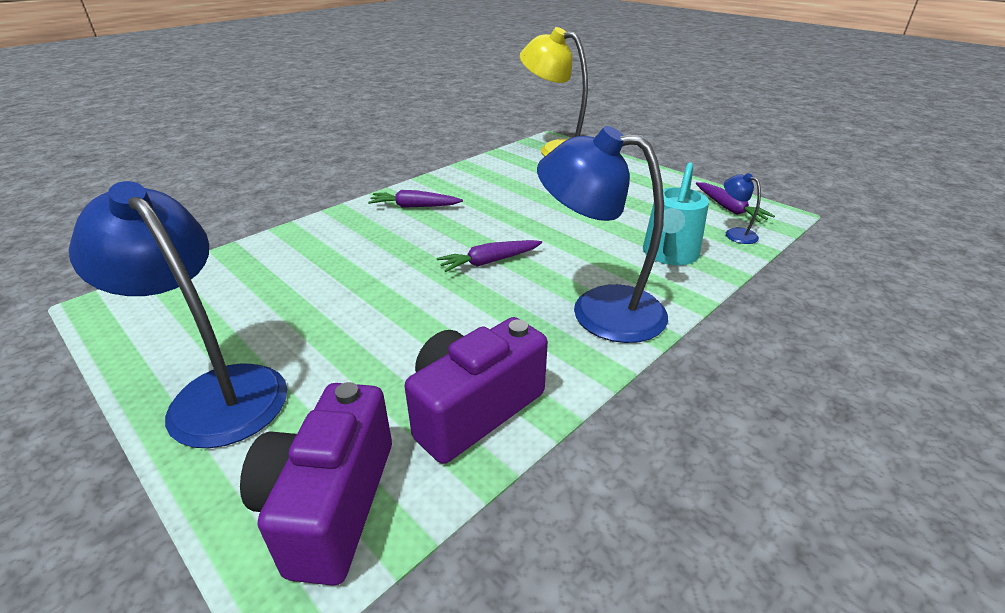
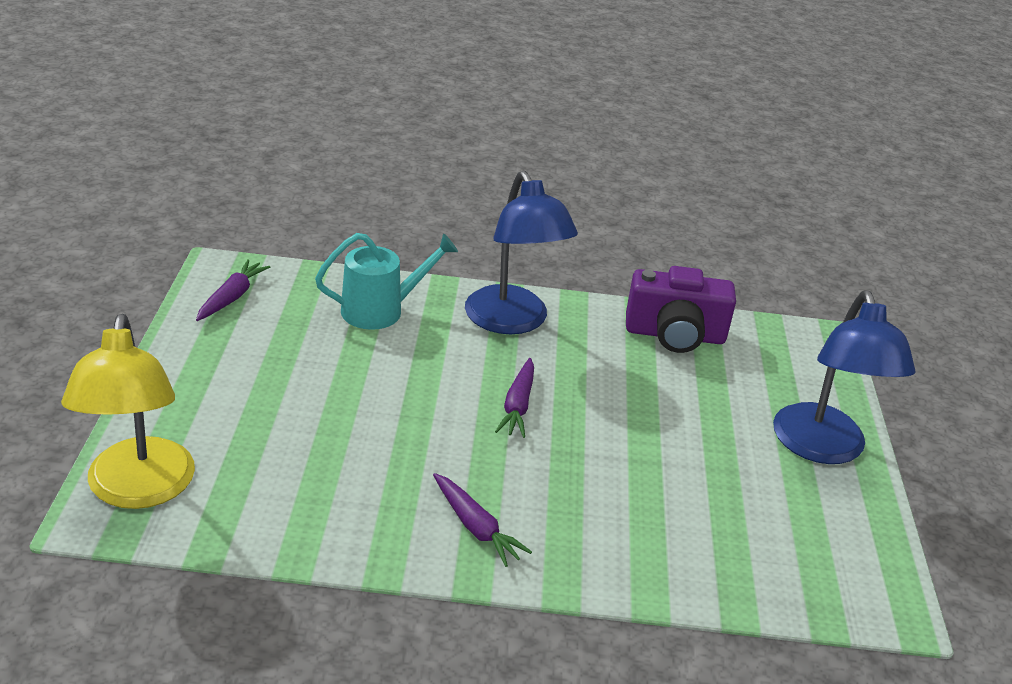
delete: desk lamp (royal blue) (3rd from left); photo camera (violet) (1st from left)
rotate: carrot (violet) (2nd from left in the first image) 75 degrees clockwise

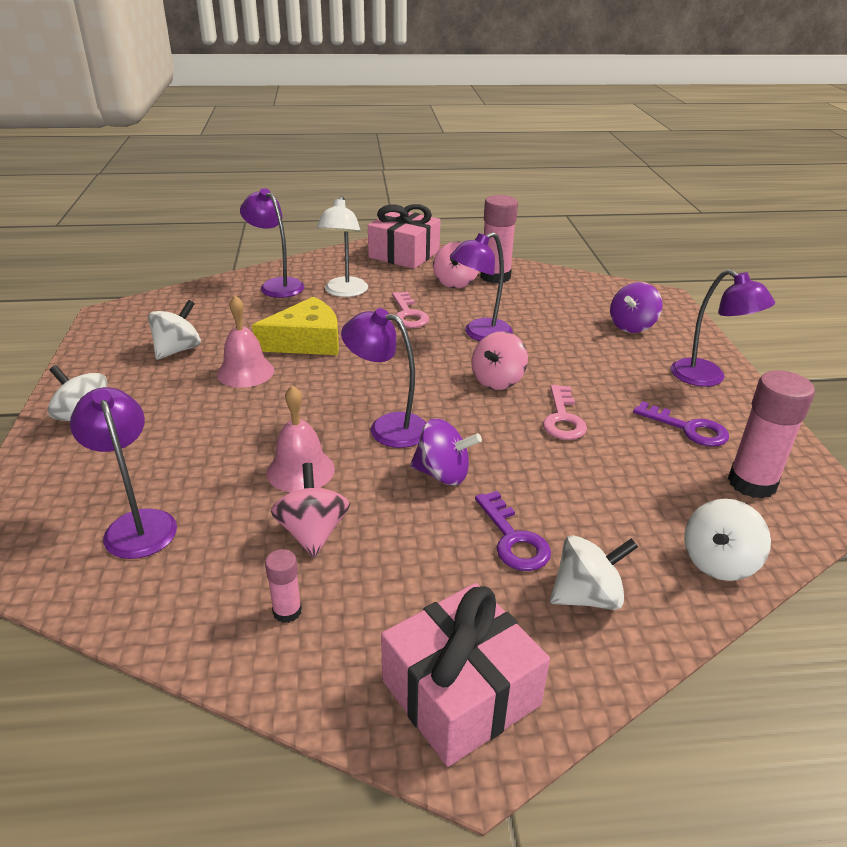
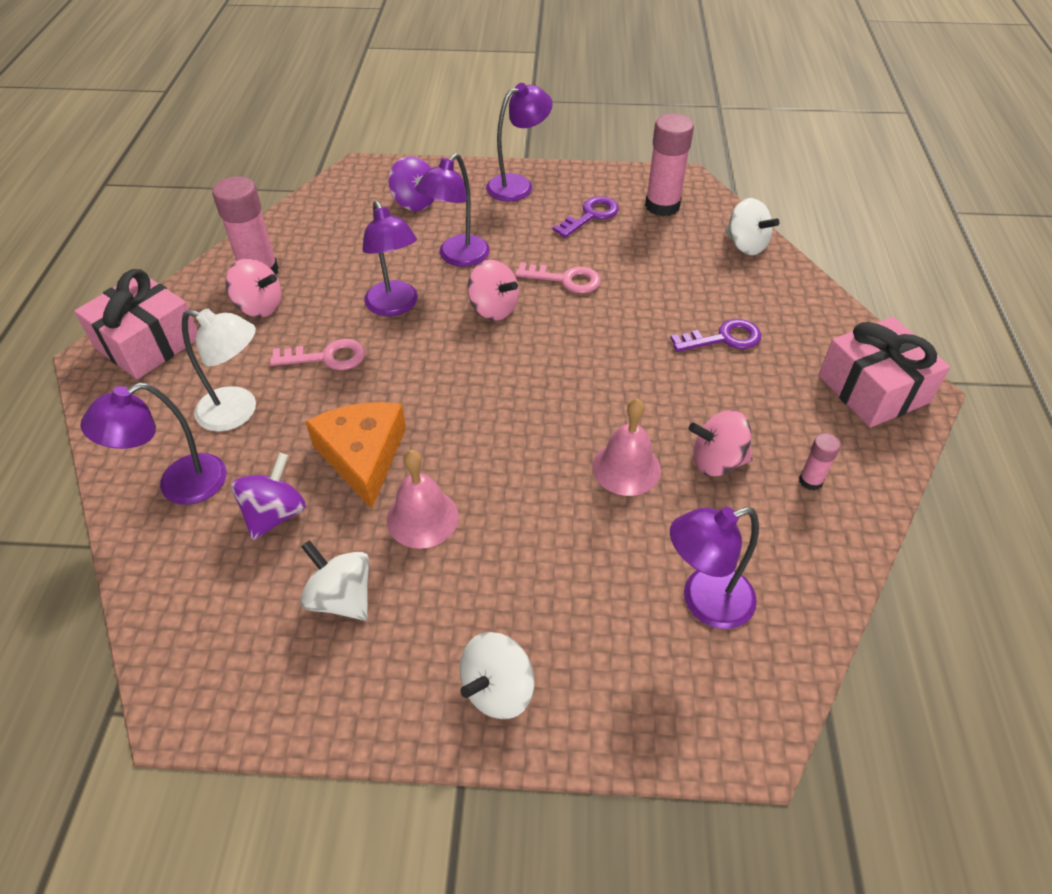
delete: toy top (snow-white) (3rd from left)
move: desk lamp (violet) (3rd from left); toy top (violet) (1st from left)
recolor: piece of cheese (bright yellow) to piece of cheese (orange)

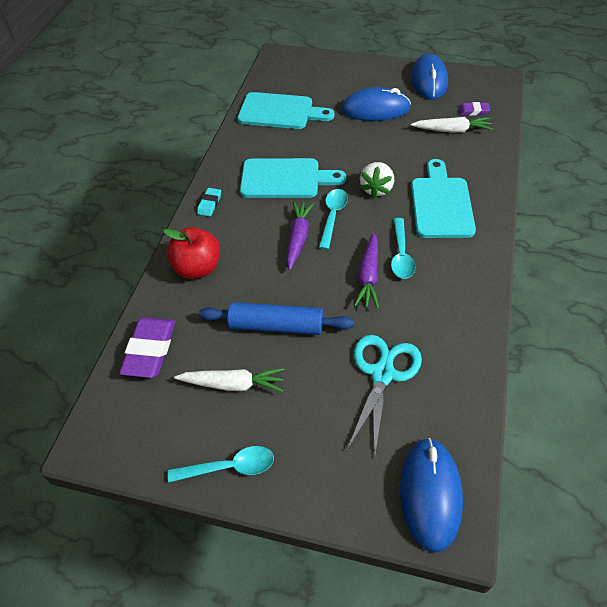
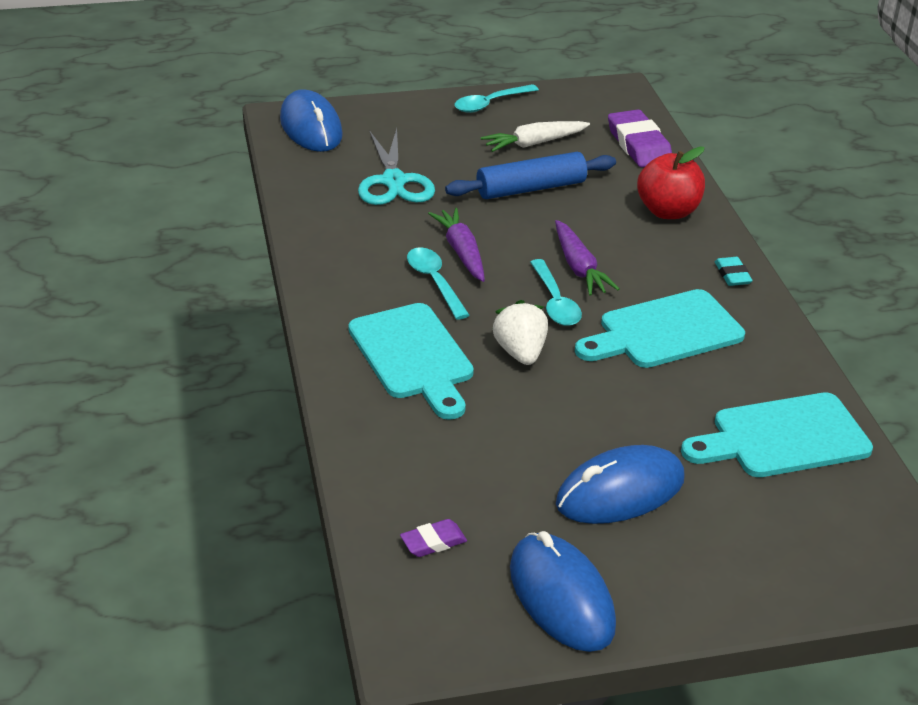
delete: carrot (snow-white) (2nd from left)

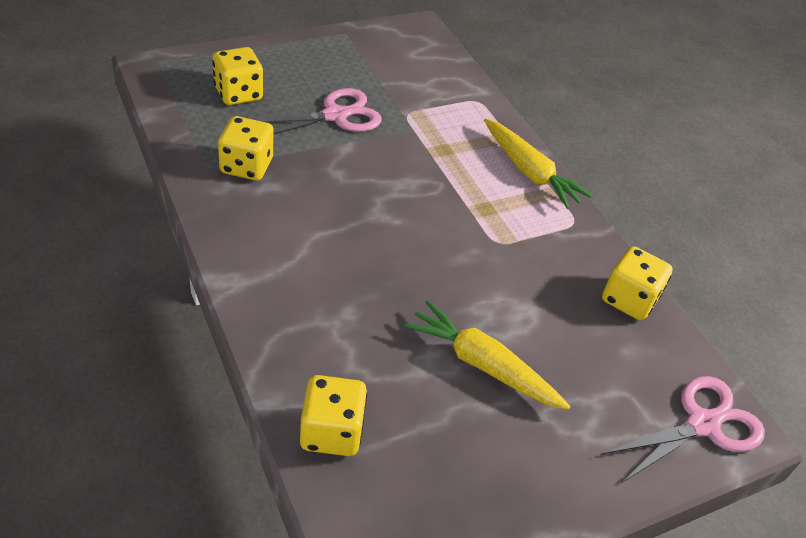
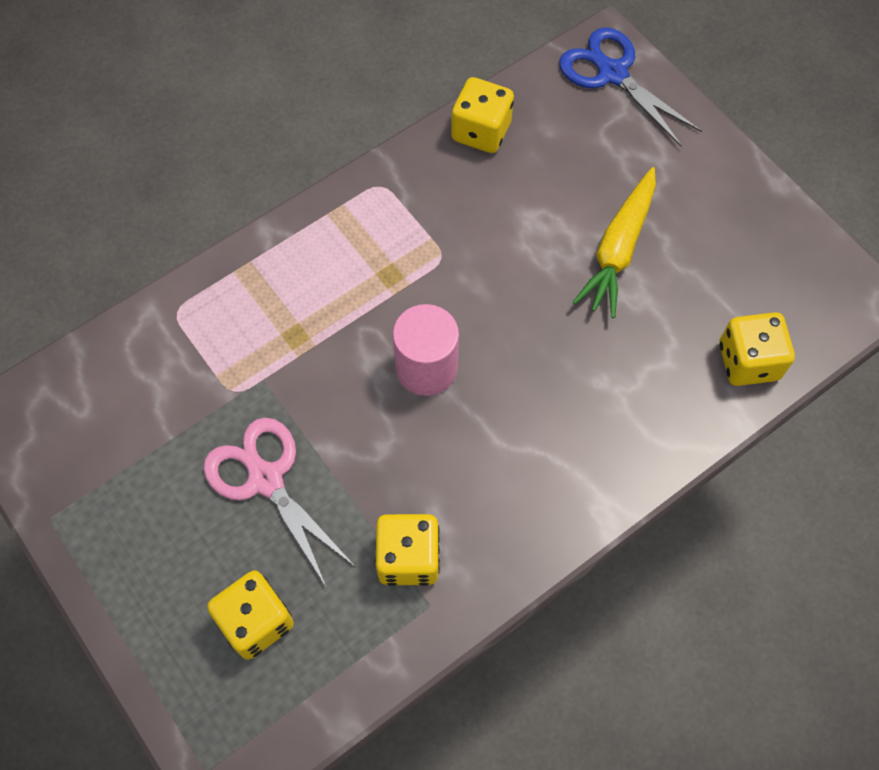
delete: carrot (bright yellow) (2nd from left)
insert: cylinder shape (rose-pink)
recolor: scissors (rose-pink) (2nd from left) to scissors (royal blue)

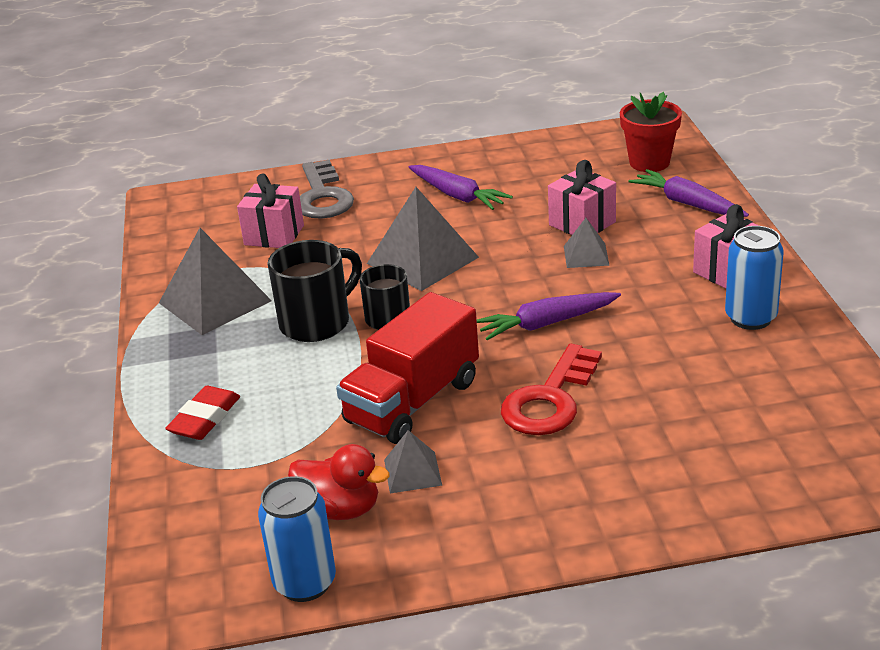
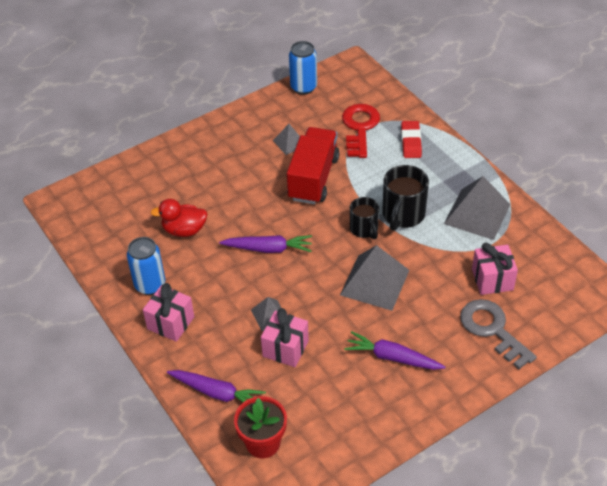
move: door key (crimson); rubber duck (crimson)
rotate: carrot (violet) (2nd from left) 45 degrees clockwise

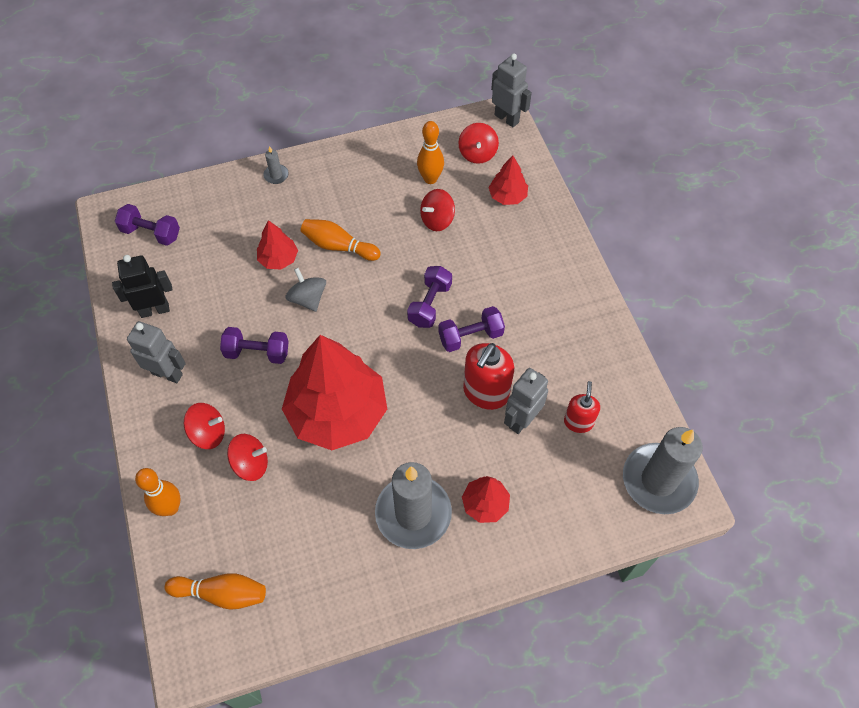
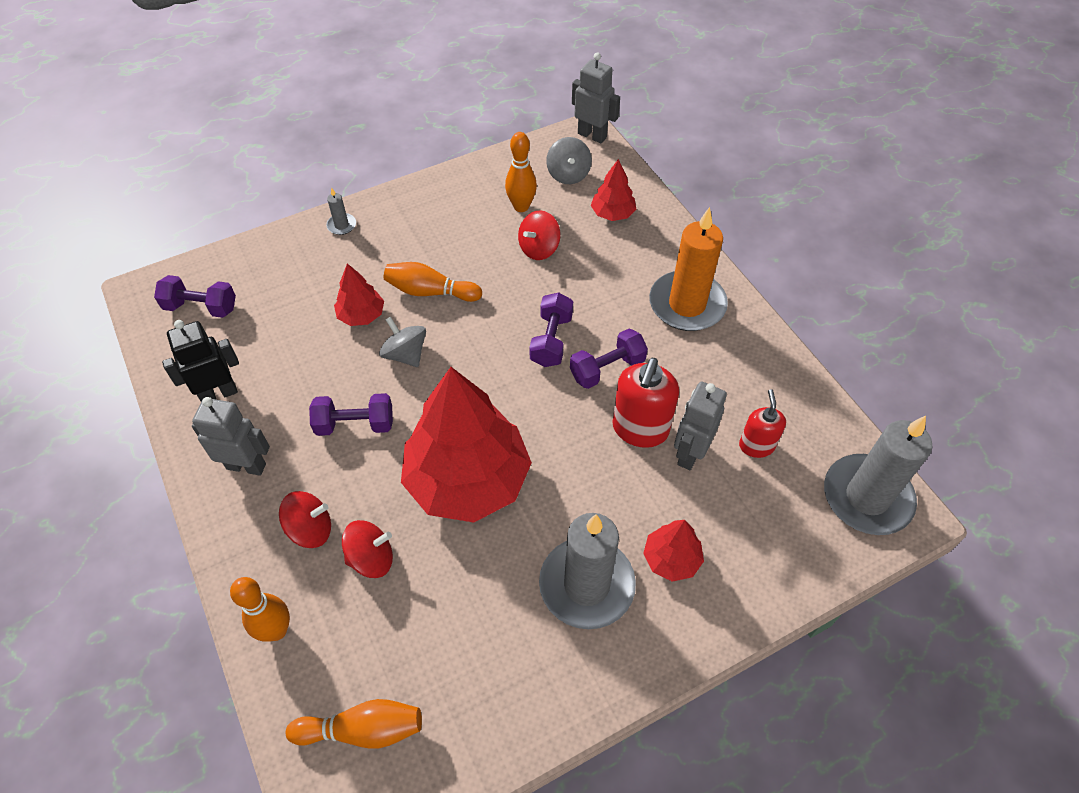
insert: candle (orange)
recolor: toy top (crimson) (4th from left) to toy top (ash-grey) (2nd from left)

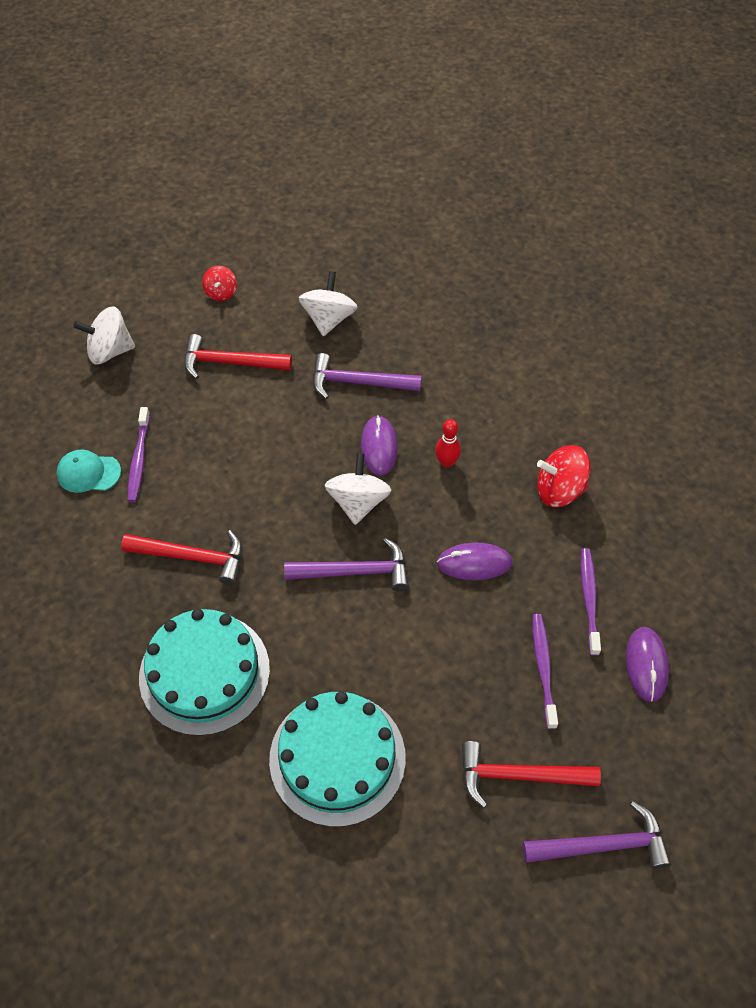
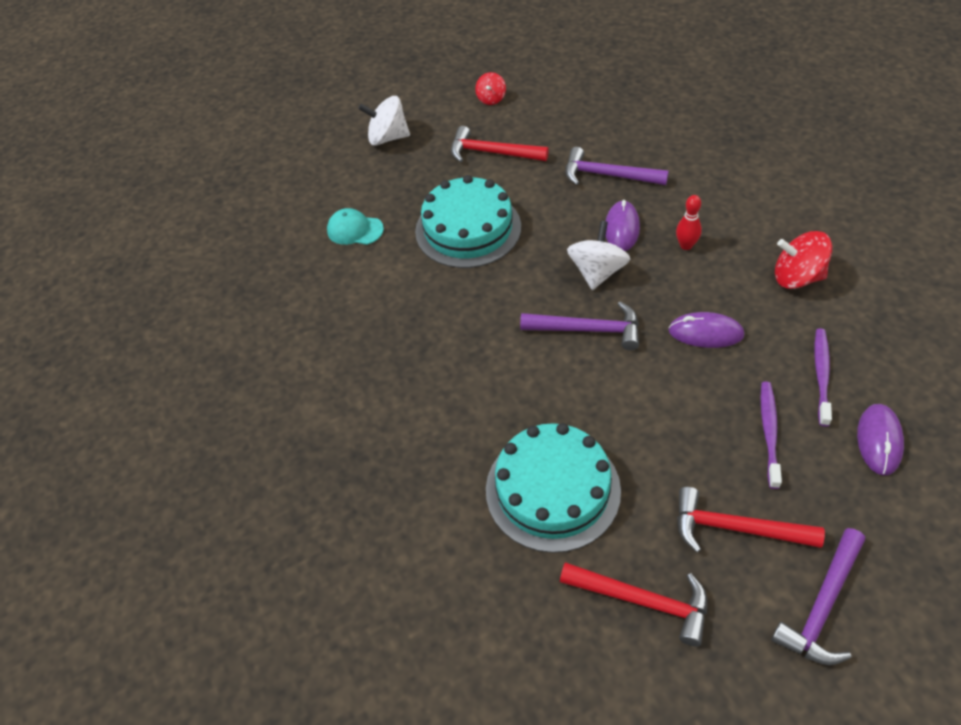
delete: toy top (snow-white) (2nd from left); dental brush (violet) (1st from left)
move: carpenter's hammer (crimson) (1st from left in the first image) to carpenter's hammer (crimson) (2nd from left); gateau (turquoise) (1st from left)
rotate: carpenter's hammer (violet) (3rd from left) 120 degrees clockwise

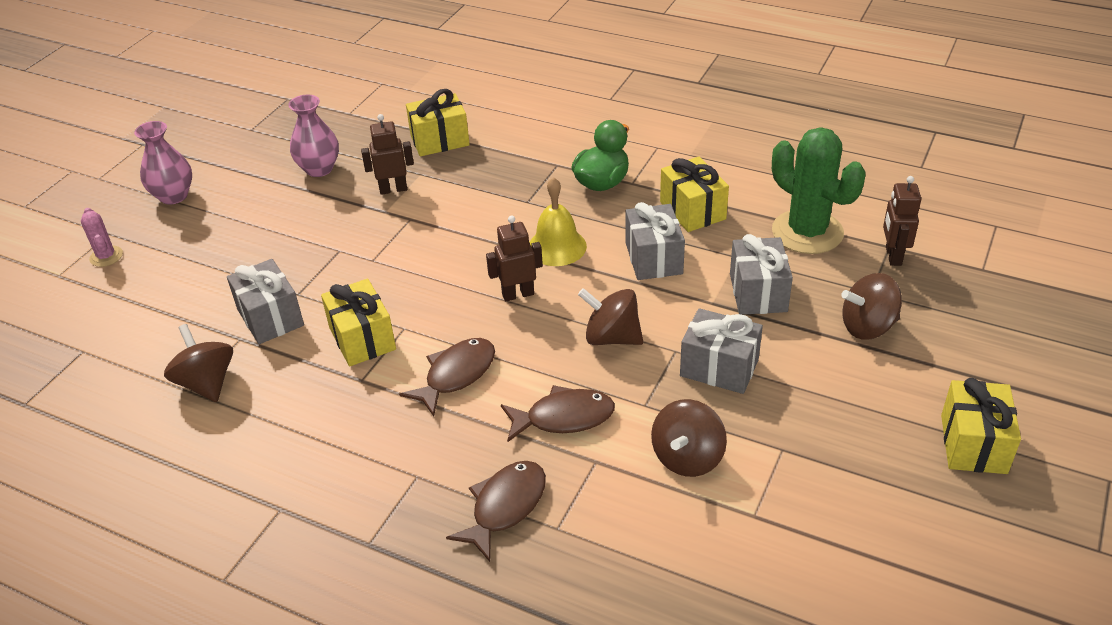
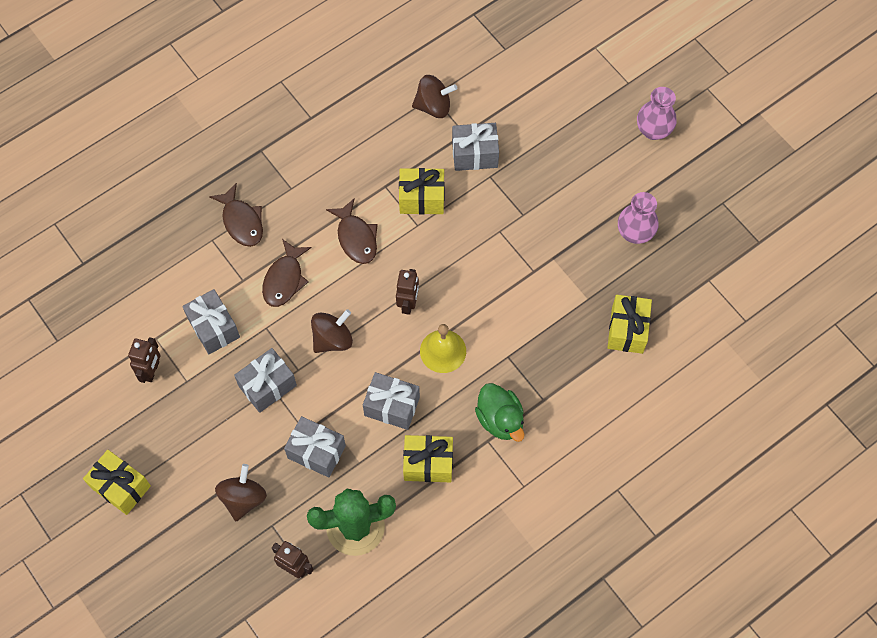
delete: saguaro cactus (rose-pink)
move: toy robot (russet) (1st from left)
replace: toy top (russet) (3rd from left) to present (ash-grey) (1st from left)

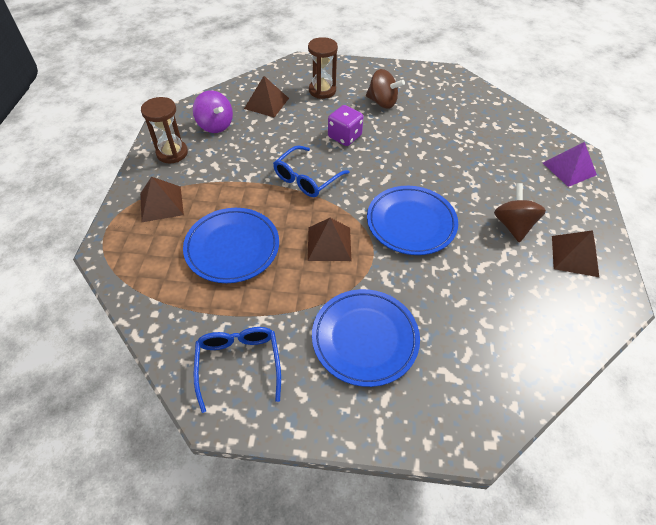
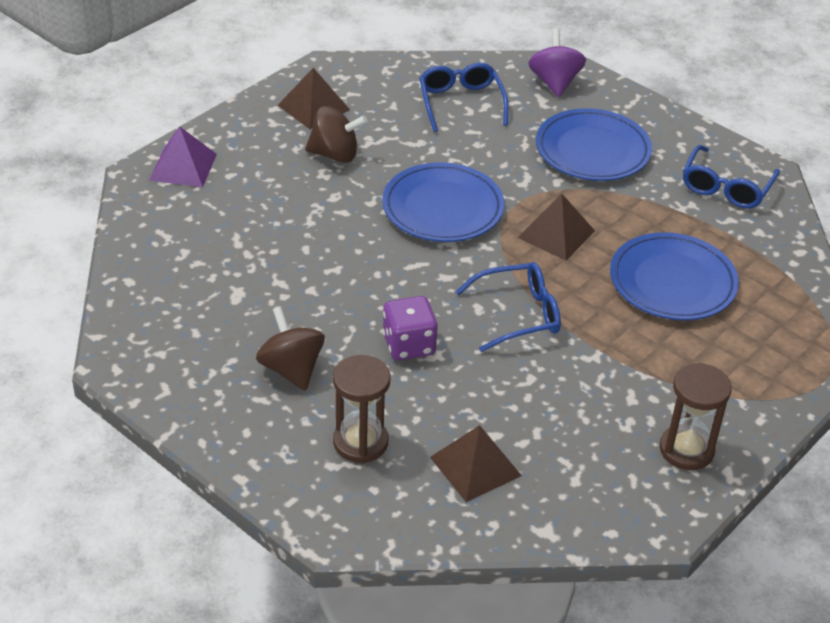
delete: pyramid shape (russet) (1st from left)
insert: eyeglasses (royal blue) (1st from left)
move: toy top (violet)
rotate: toy top (russet) (2nd from left) 120 degrees counterclockwise

